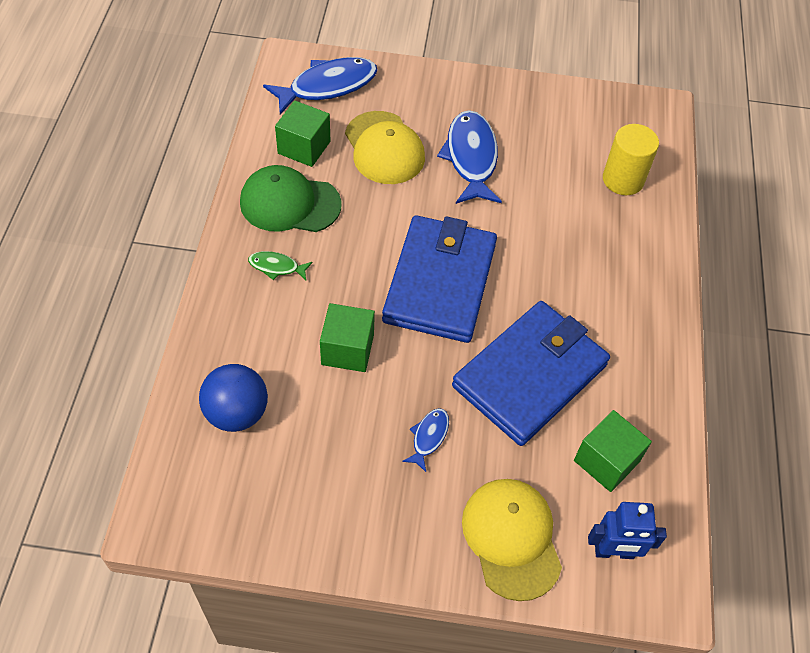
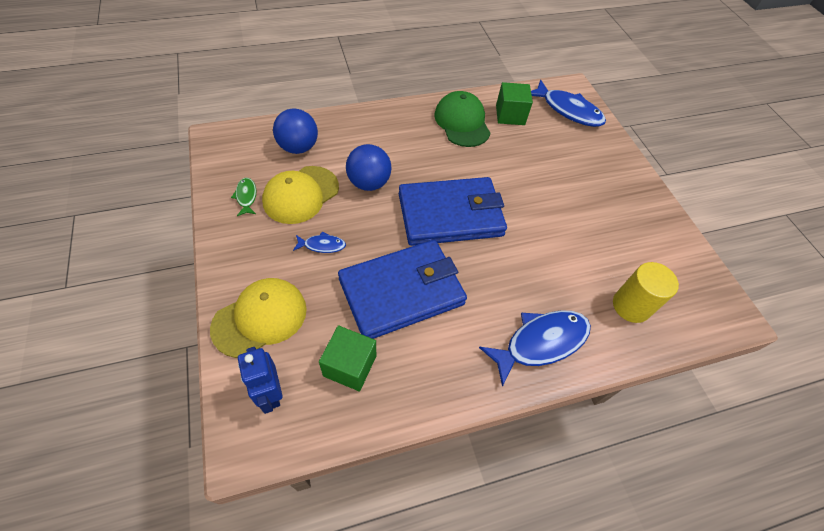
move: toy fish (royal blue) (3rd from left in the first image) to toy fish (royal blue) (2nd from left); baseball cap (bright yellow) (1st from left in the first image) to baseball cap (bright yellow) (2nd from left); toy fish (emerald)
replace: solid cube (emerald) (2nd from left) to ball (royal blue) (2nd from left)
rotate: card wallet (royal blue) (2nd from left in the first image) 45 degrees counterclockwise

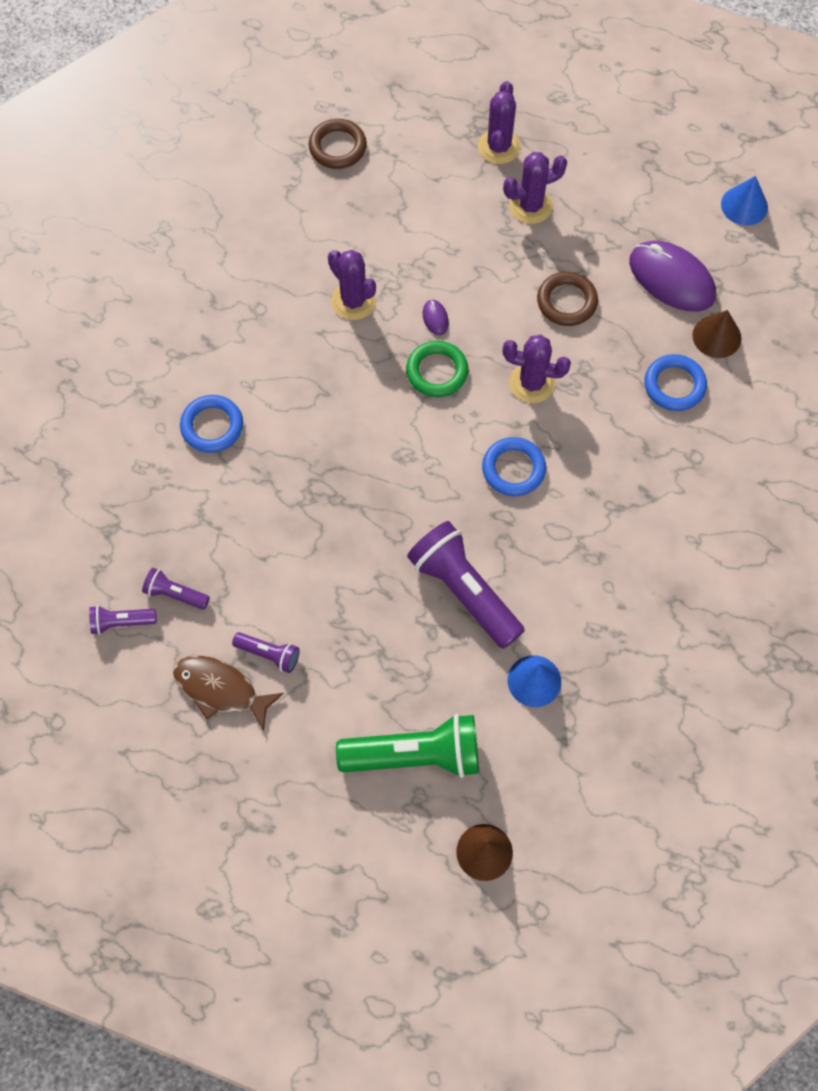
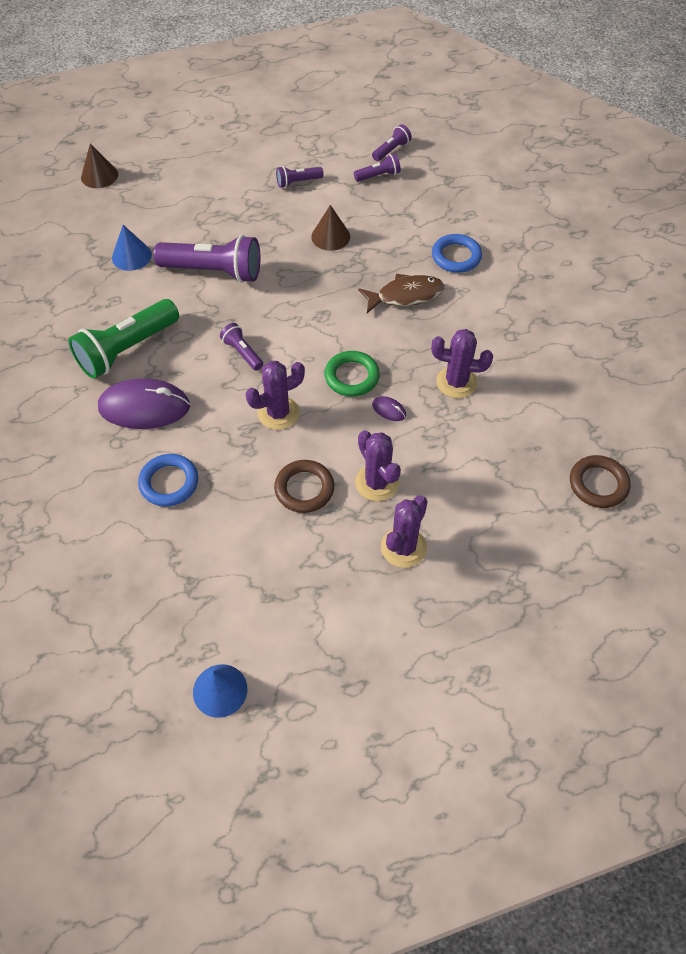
move: saguaro cactus (violet) (2nd from left); mouse (violet) (2nd from left in the first image) to mouse (violet) (1st from left); cone shape (russet) (2nd from left); toy fish (russet); flashlight (emerald)
replace: torus (royal blue) (2nd from left) to flashlight (violet) (2nd from left)

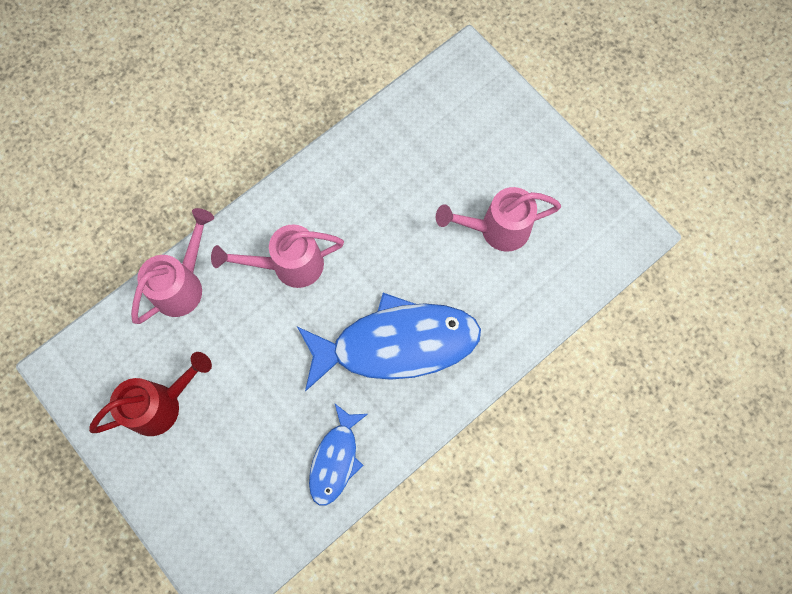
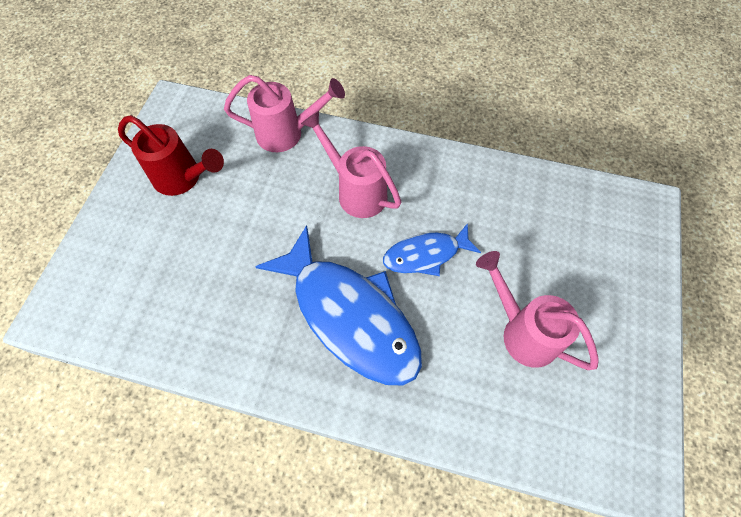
move: toy fish (royal blue) (1st from left in the first image) to toy fish (royal blue) (2nd from left)

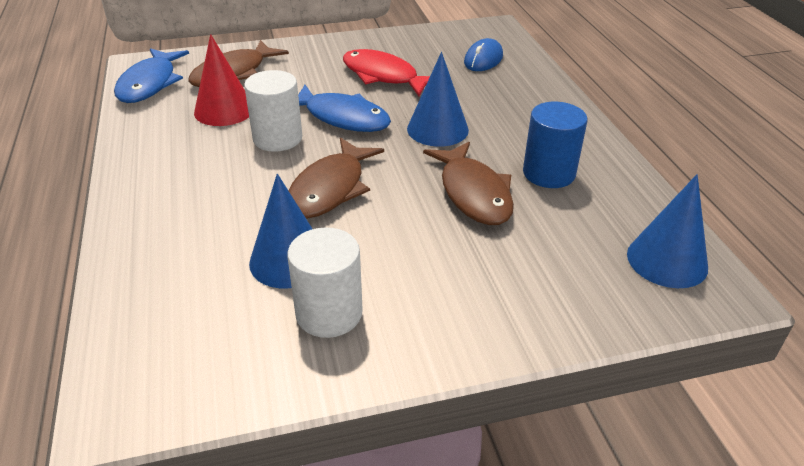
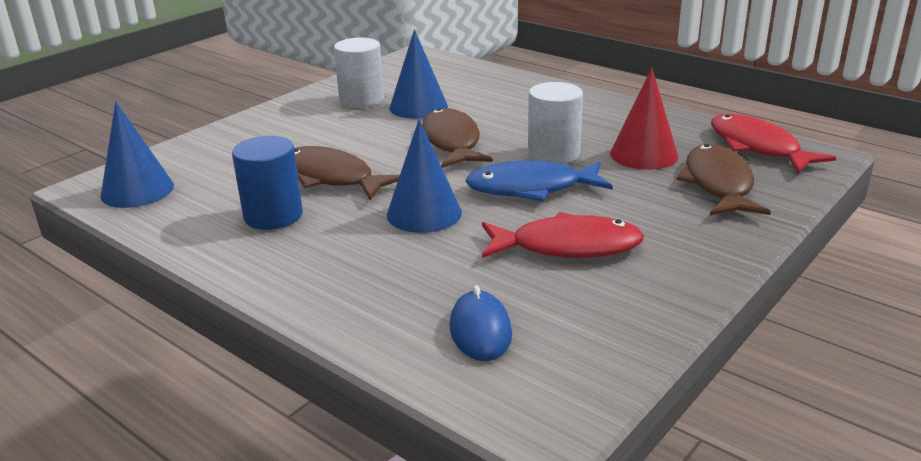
recolor: toy fish (royal blue) (1st from left) to toy fish (crimson) (2nd from left)

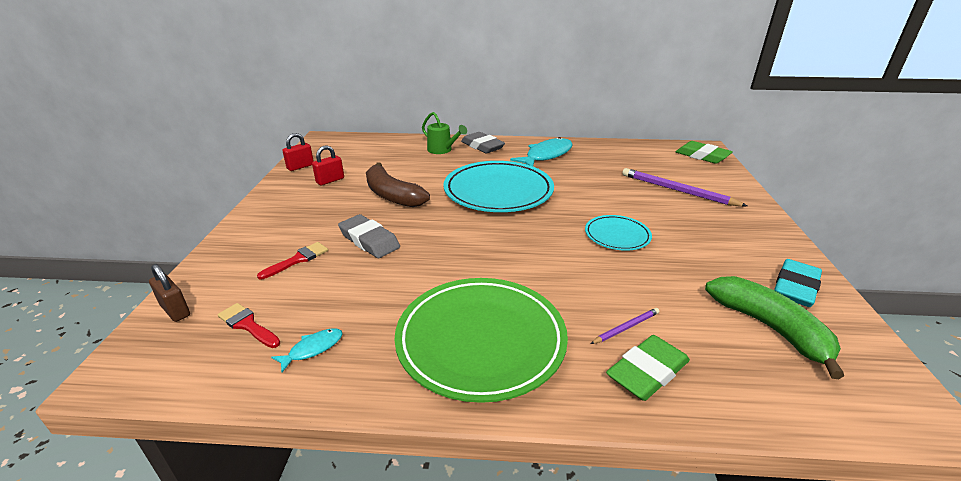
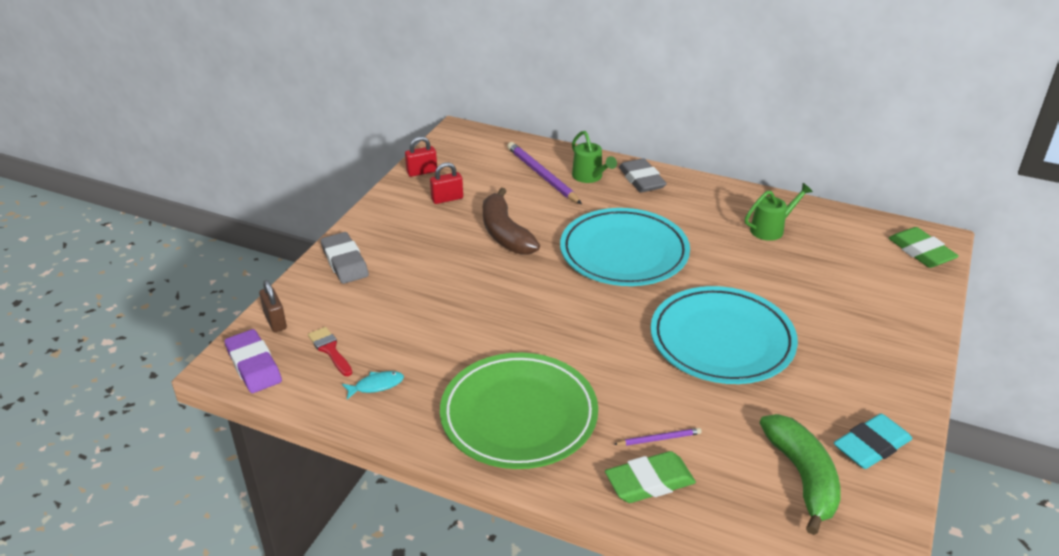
delete: toy fish (turquoise) (2nd from left); paintbrush (crimson) (2nd from left)
insert: watering pot (emerald) (2nd from left); eraser (violet)
move: wooden pencil (violet) (2nd from left in the first image) to wooden pencil (violet) (1st from left); eraser (ash-grey) (1st from left)
resize: flat dish (turquoise) (2nd from left) x1.96

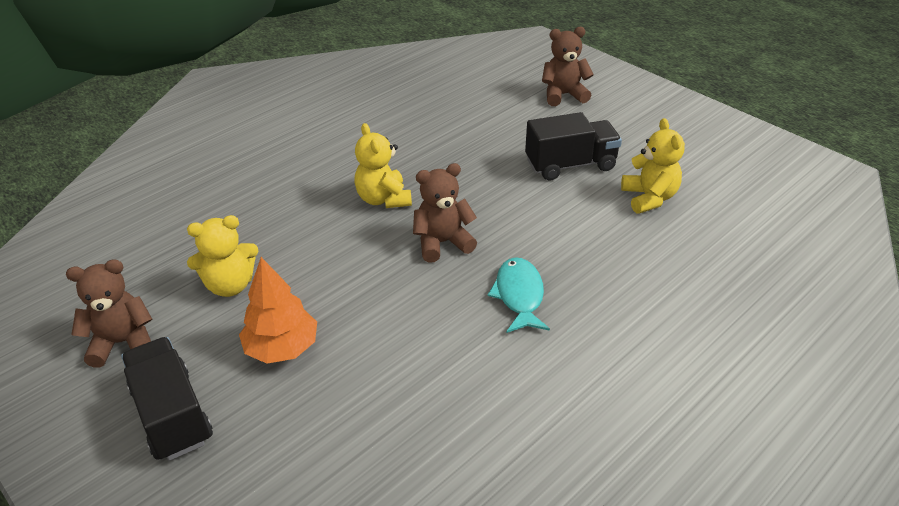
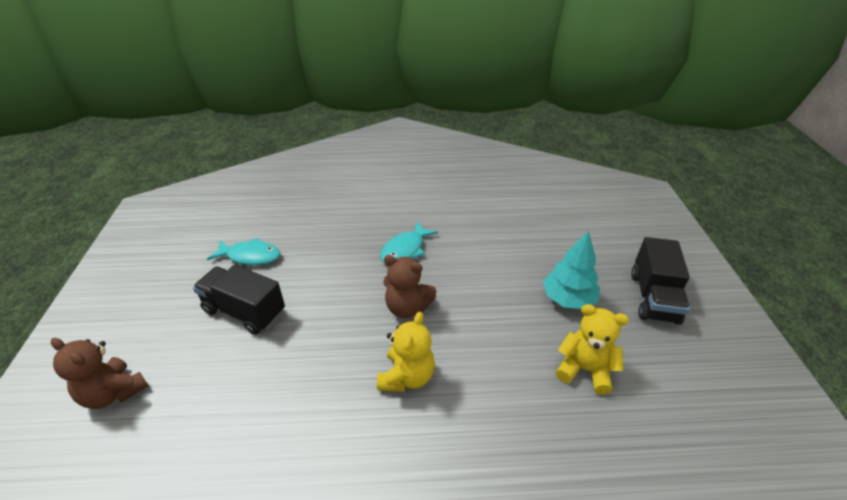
delete: teddy bear (russet) (1st from left)
replace: teddy bear (bright yellow) (3rd from left) to toy fish (turquoise) (1st from left)
recolor: tree (orange) to tree (turquoise)

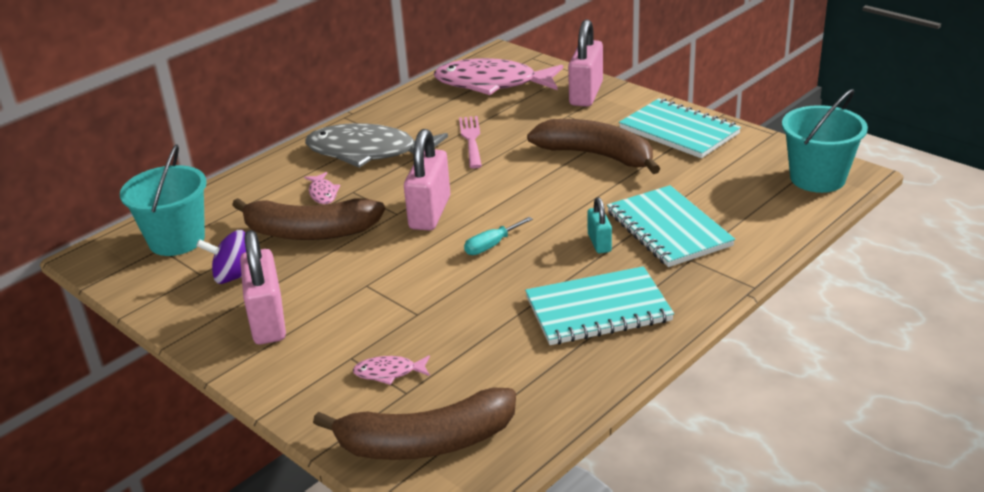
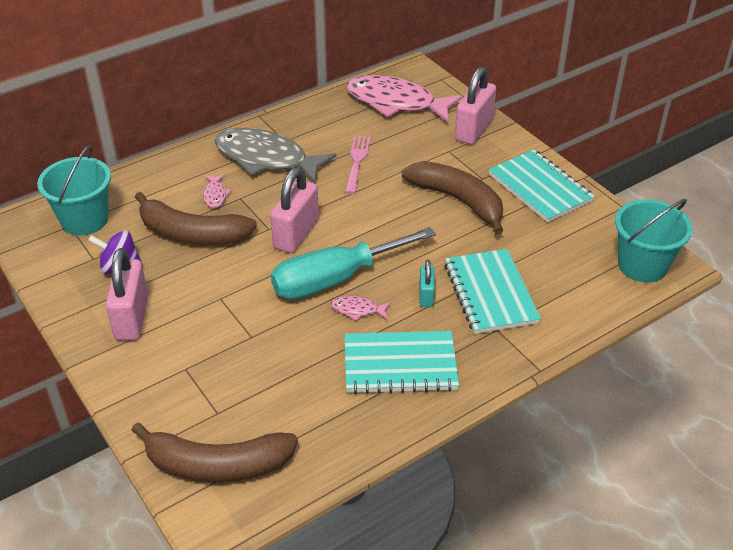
move: toy fish (rose-pink) (2nd from left)
resize: flat screwdriver (turquoise) x2.45

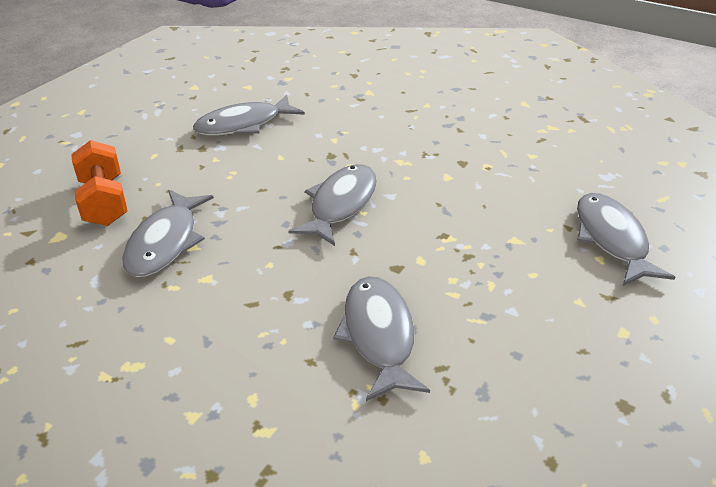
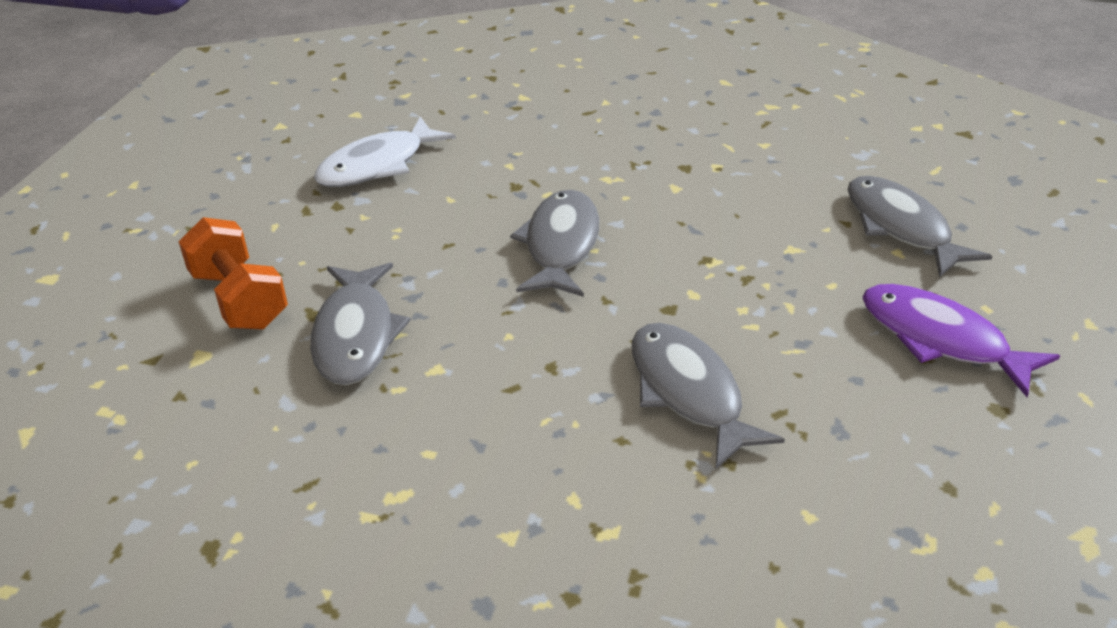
insert: toy fish (violet)
recolor: toy fish (ash-grey) (2nd from left) to toy fish (snow-white)

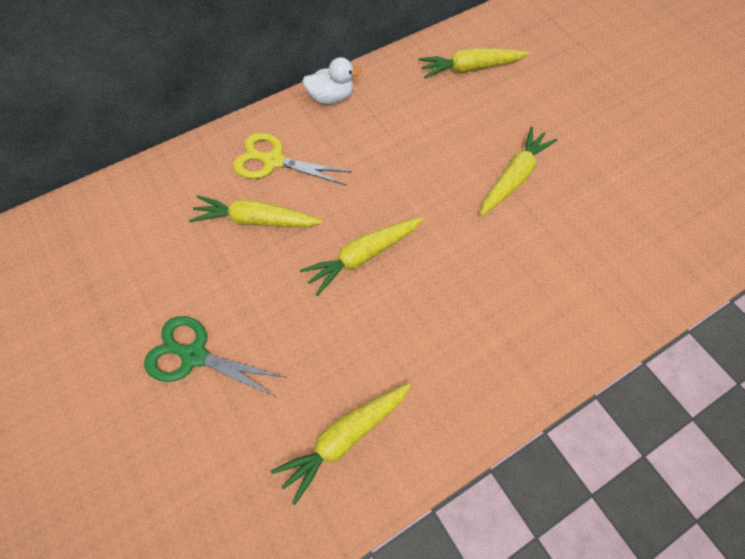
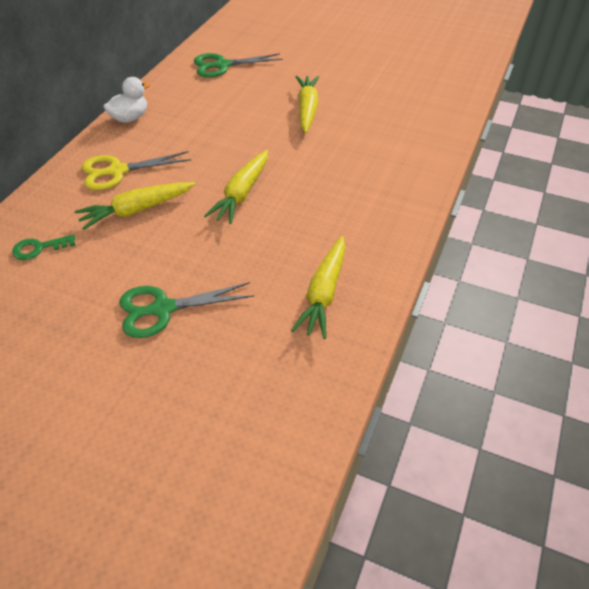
insert: door key (emerald)
replace: carrot (bright yellow) (4th from left) to scissors (emerald) (2nd from left)

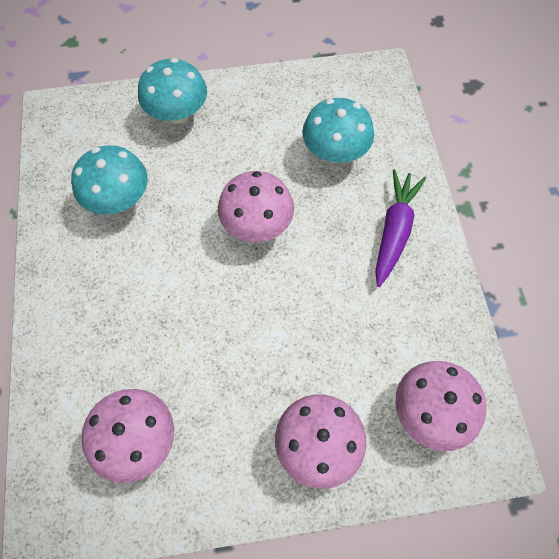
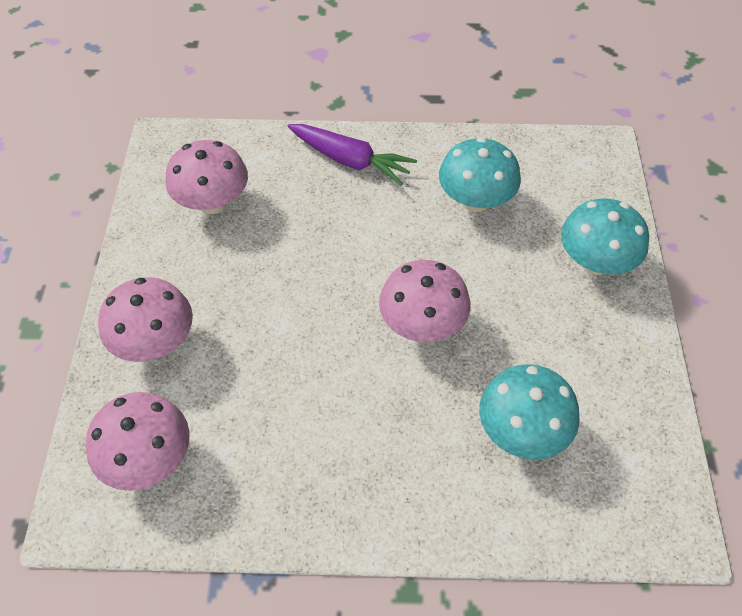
move: carrot (violet)

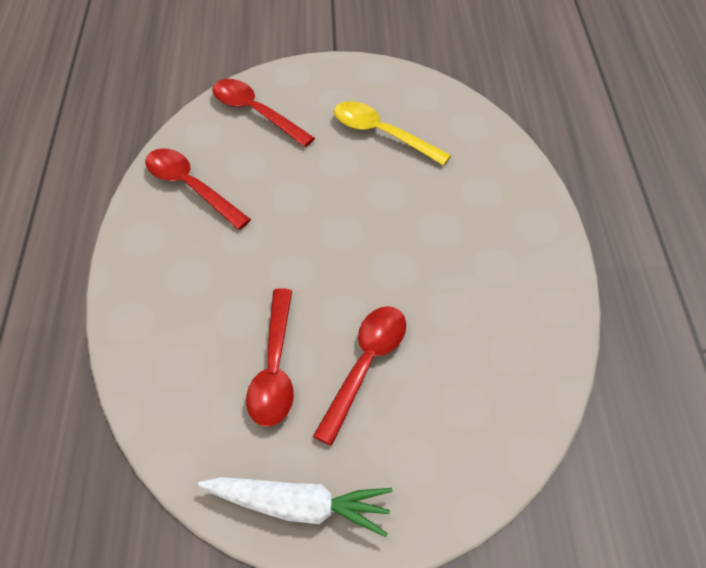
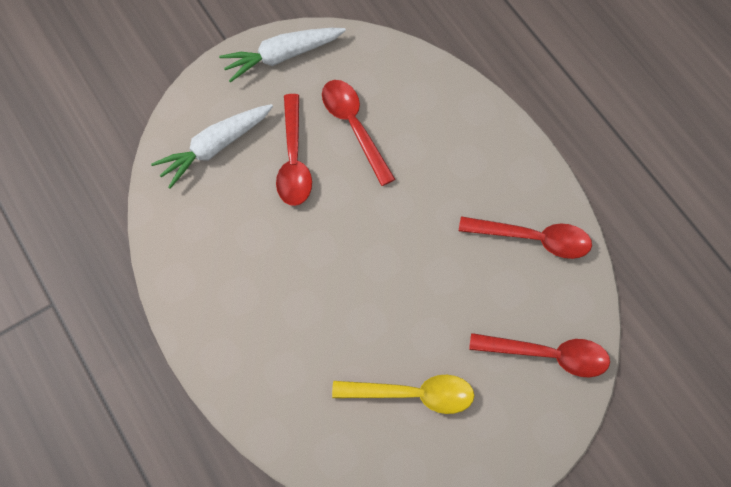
insert: carrot (snow-white) (1st from left)

